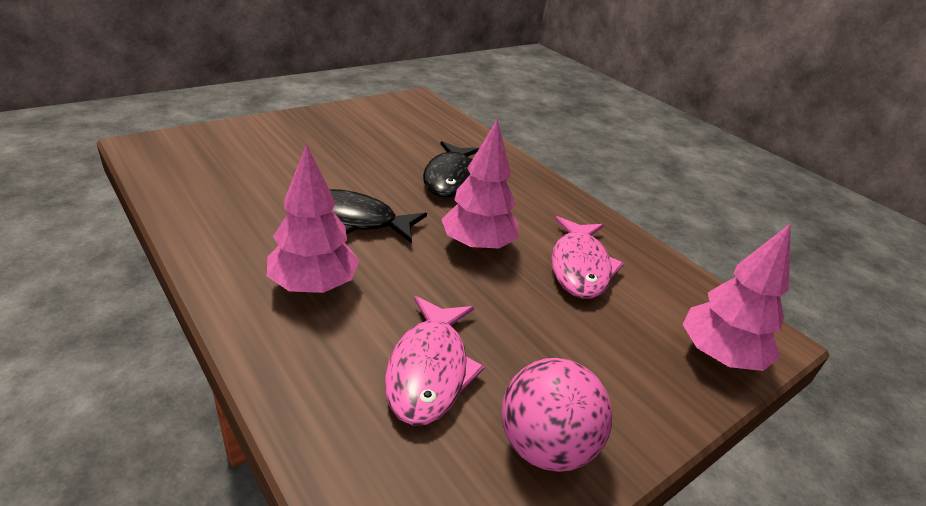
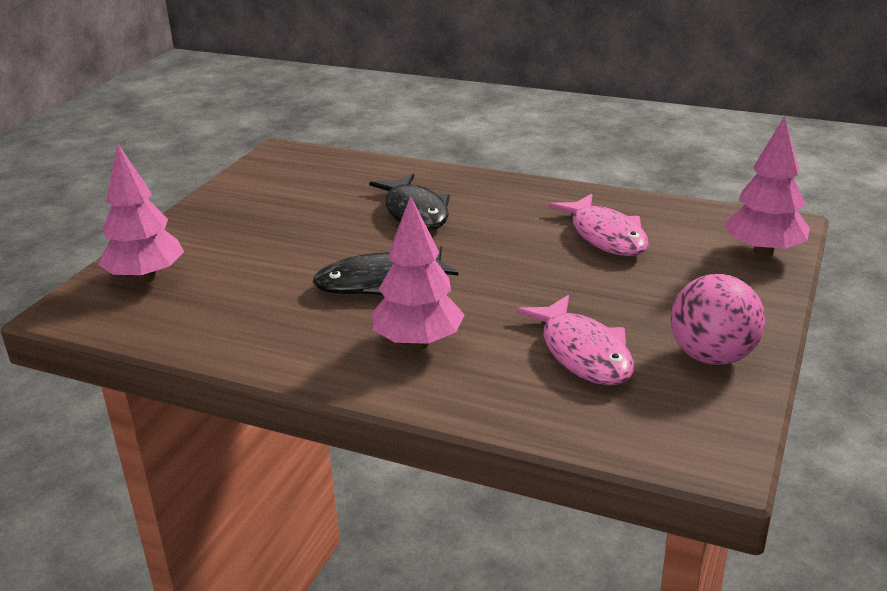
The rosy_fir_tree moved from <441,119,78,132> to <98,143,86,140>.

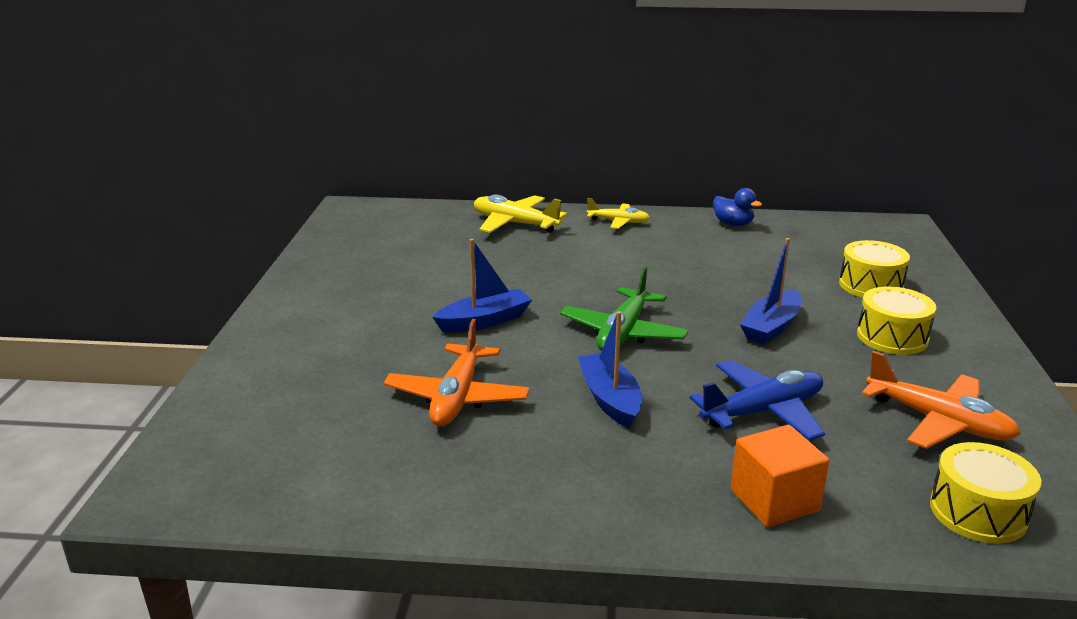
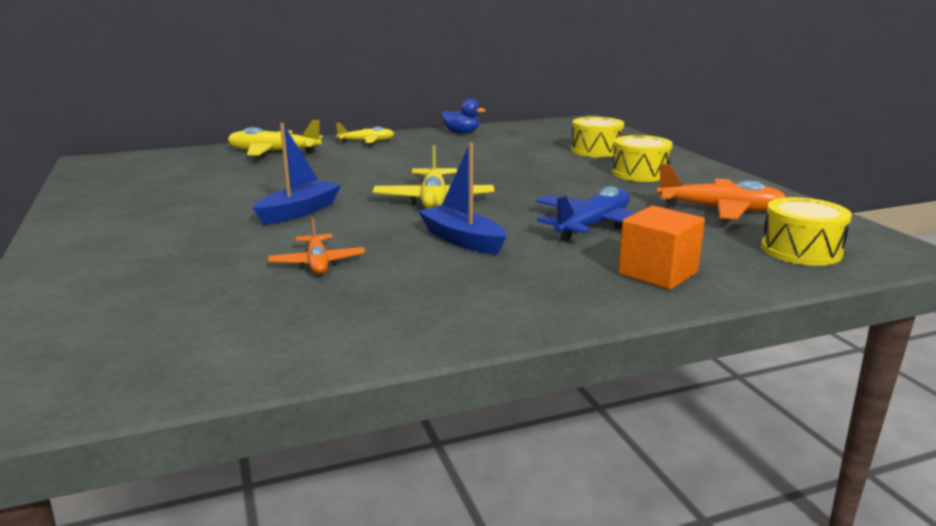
The orange-coloured_aeroplane at <383,319,147,107> changed to 0.63 times the size. The leaf-green_aeroplane at <560,266,129,85> became the yellow_aeroplane at <373,145,121,64>. The royal_blue_sailboat at <740,238,62,107> disappeared.

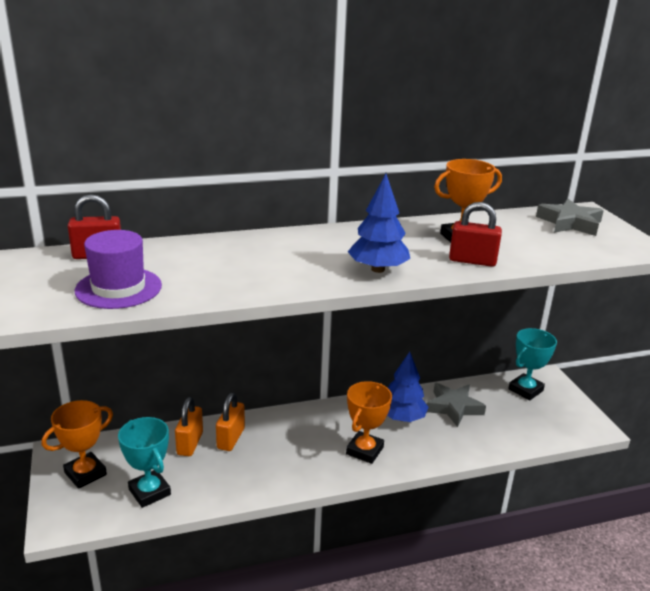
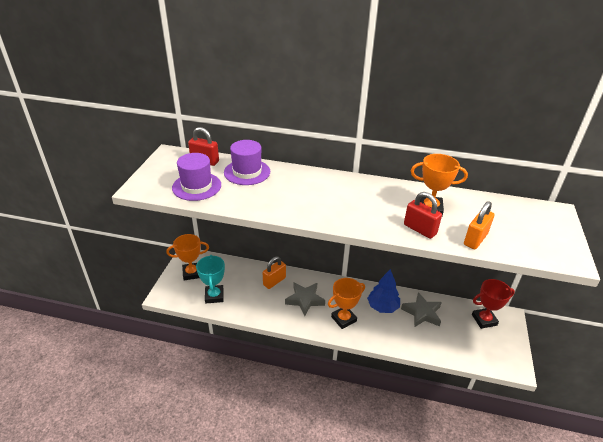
The orange-coloured_lock moved from <175,397,28,59> to <464,201,30,48>. The royal_blue_fir_tree at <348,174,62,99> disappeared. The turquoise_prize_cup at <508,328,49,73> became the crimson_prize_cup at <472,279,43,50>. The ash-grey_star_shape moved from <536,199,68,37> to <285,282,40,34>. The royal_purple_tall_hat at <224,140,46,45> appeared.

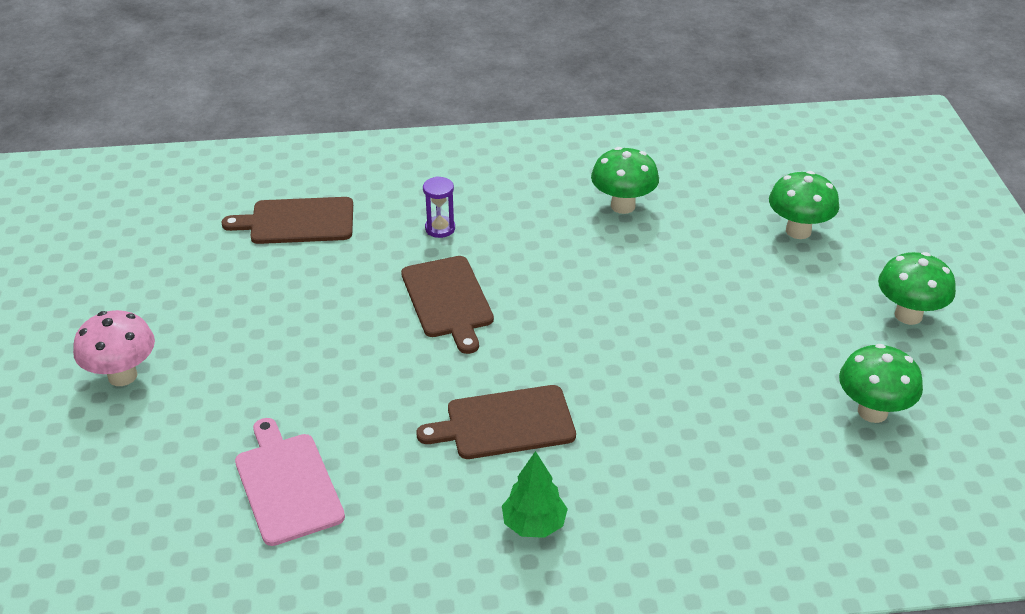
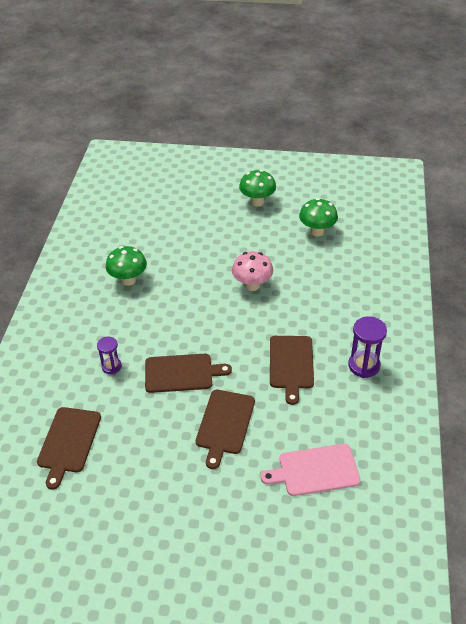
The rosy_fungus moved from <73,310,82,76> to <232,251,41,40>. The leaf-green_fir_tree at <502,451,66,87> was replaced by the royal_purple_sandglass at <348,316,39,62>. The leaf-green_fungus at <769,171,70,68> disappeared. The russet_cutting_board at <196,390,59,79> appeared.

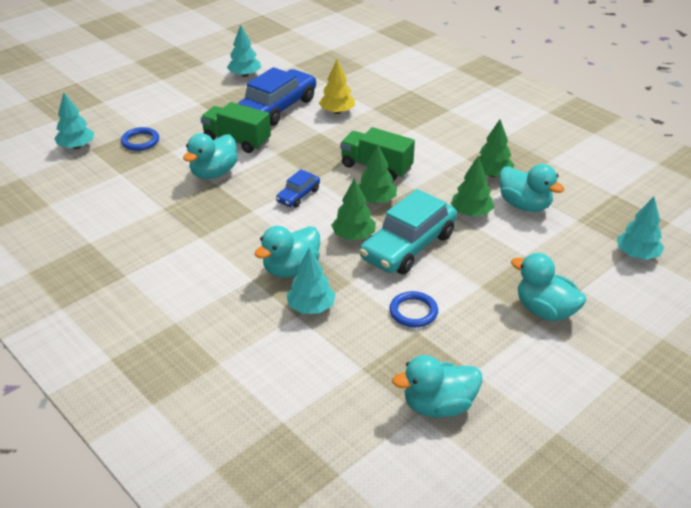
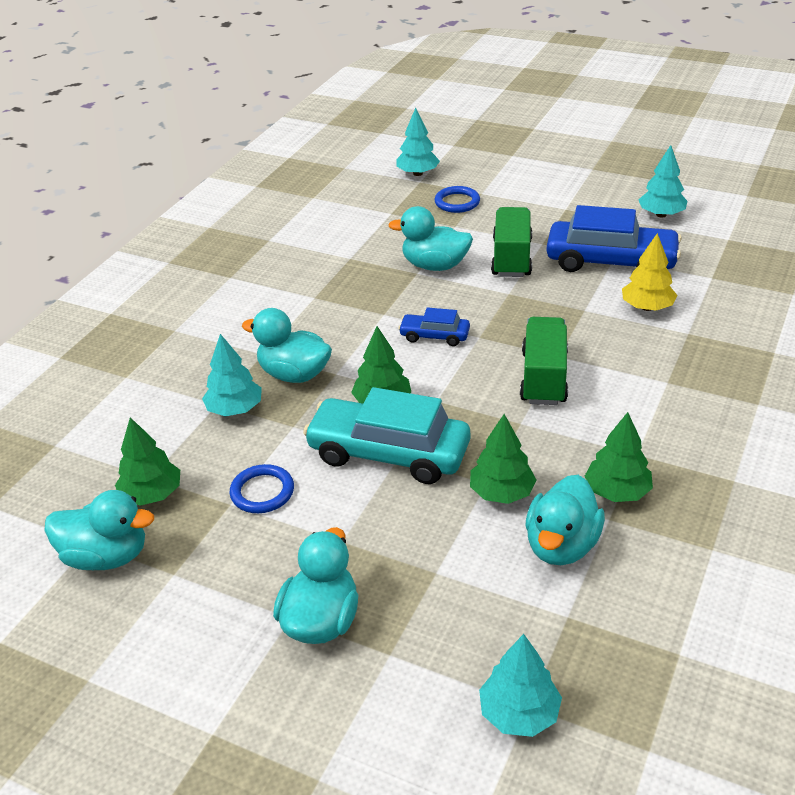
The leaf-green_fir_tree moved from <358,144,39,59> to <115,417,65,89>. The turquoise_duck at <392,355,90,63> turned 135 degrees clockwise.

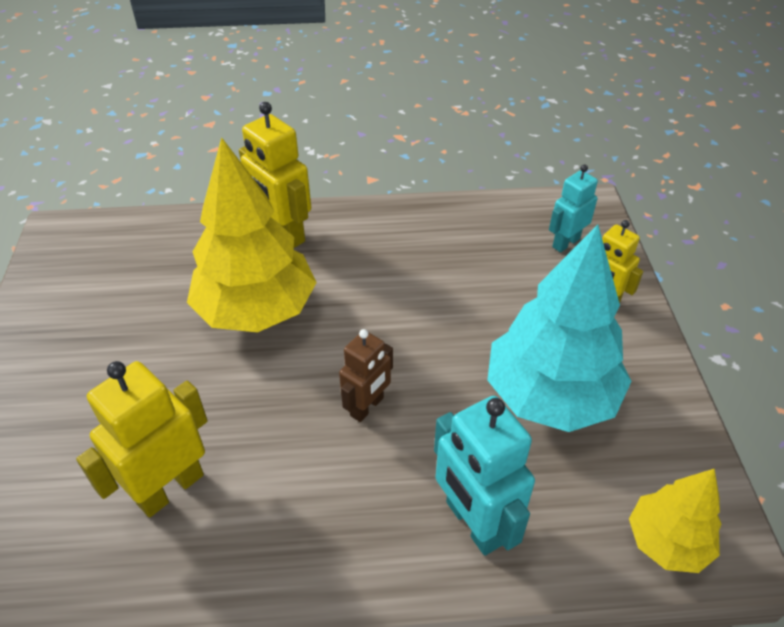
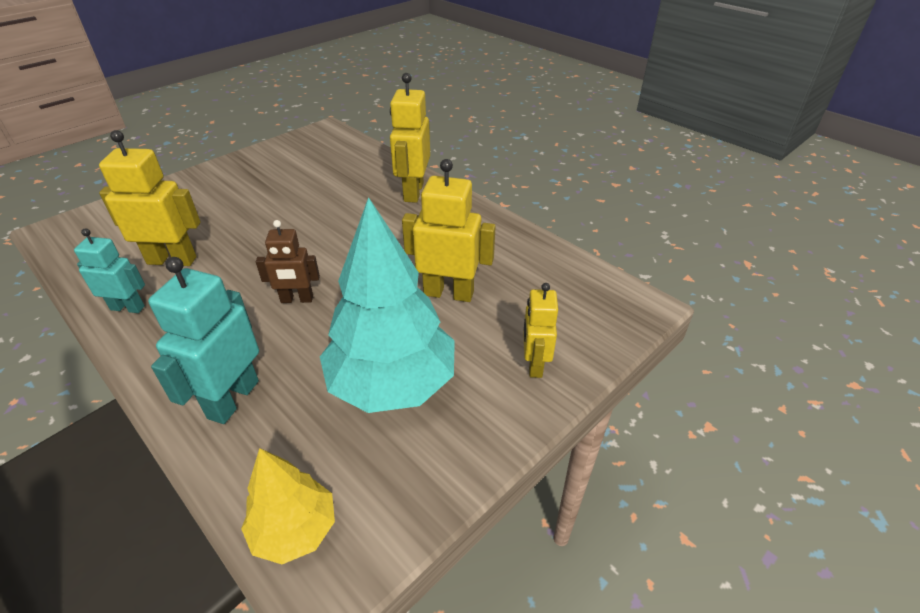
The yellow_fir_tree at <187,137,130,195> disappeared. The turquoise_robot_figure moved from <549,164,49,88> to <74,228,71,85>. The yellow_robot_figure at <402,159,94,143> appeared.

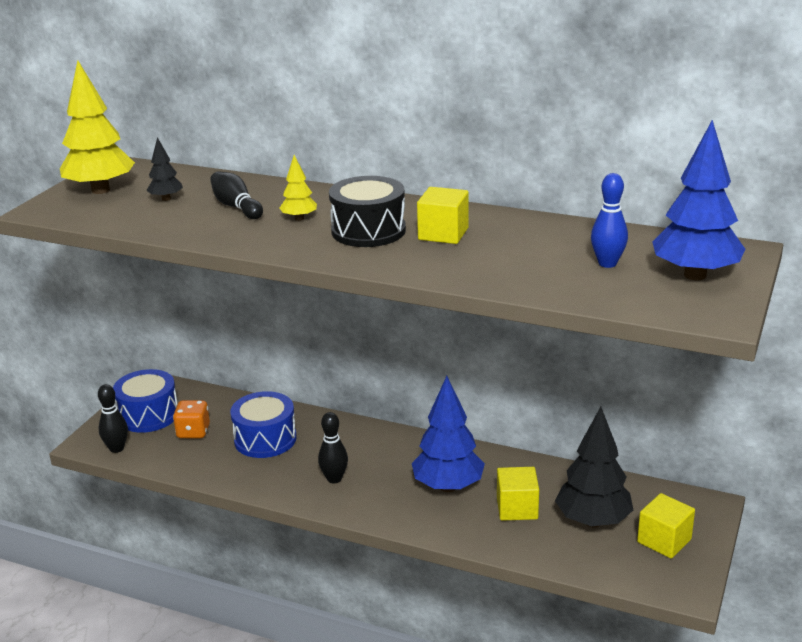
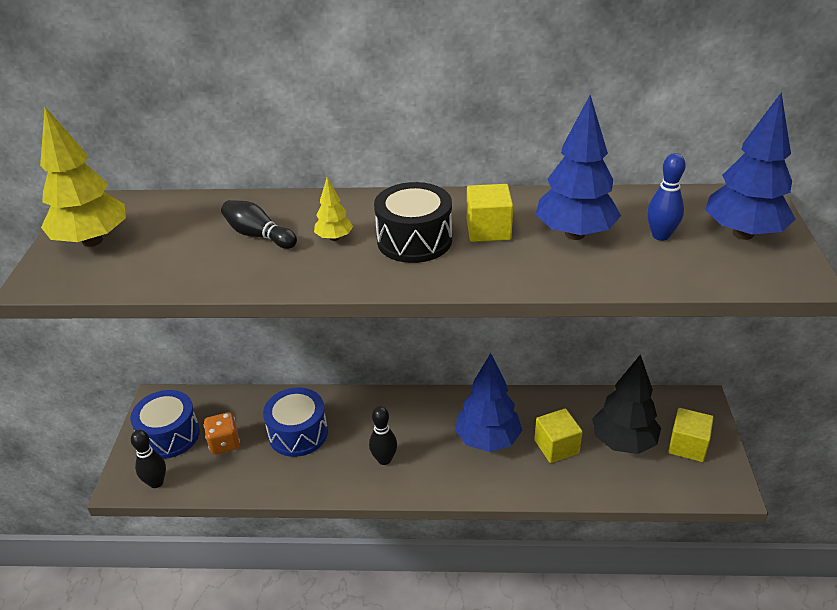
The ebony_fir_tree at <146,137,37,64> disappeared. The royal_blue_fir_tree at <535,95,86,145> appeared.

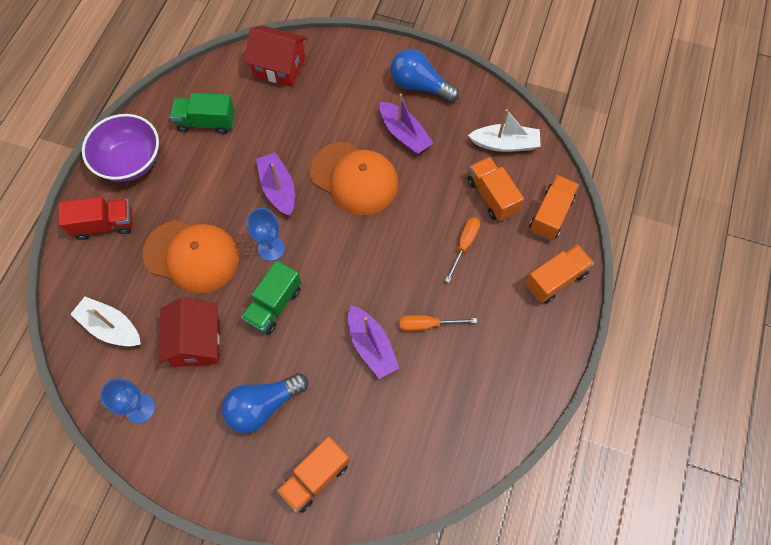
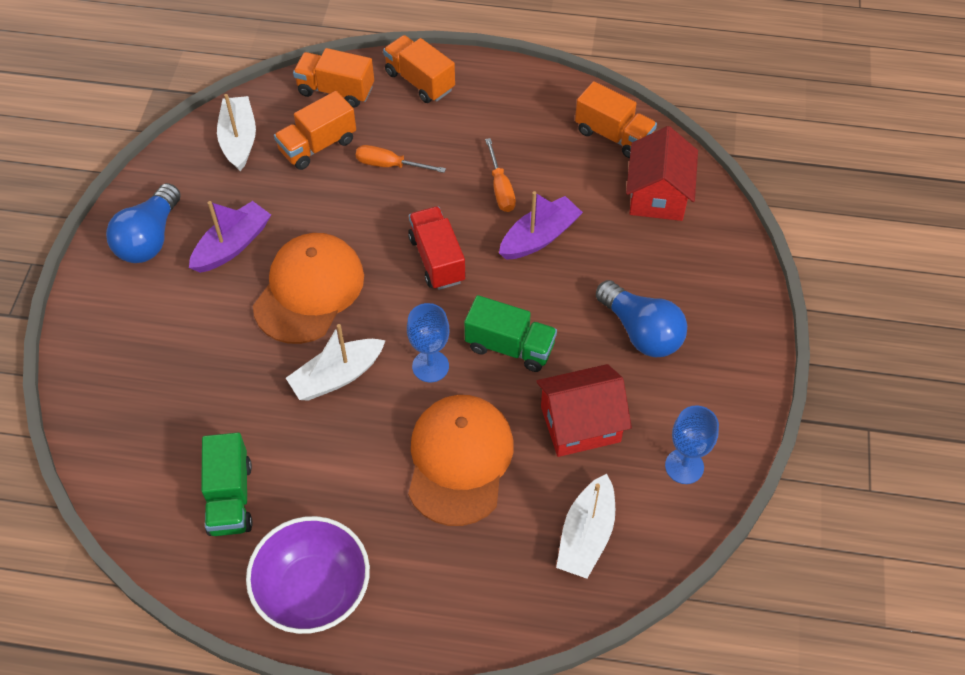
The crimson_lorry moved from <59,196,73,44> to <408,206,58,84>. The crimson_cottage moved from <244,26,63,61> to <626,126,72,95>. The royal_purple_sailboat at <256,152,39,64> became the pure_white_sailboat at <286,324,100,77>. The orange-coloured_lorry moved from <277,436,73,77> to <575,81,82,77>.

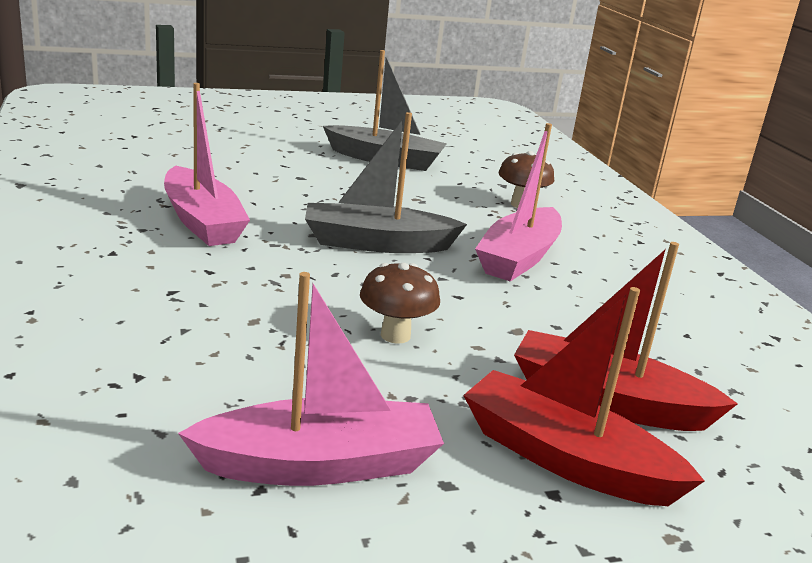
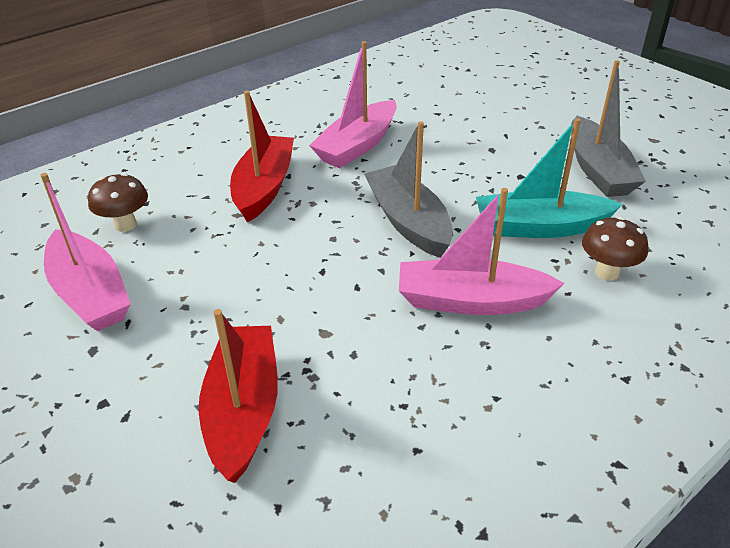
The russet_fungus moved from <360,262,80,82> to <88,173,60,59>. The crimson_sailboat moved from <463,287,242,219> to <230,91,64,131>. The turquoise_sailboat at <476,118,147,120> appeared.

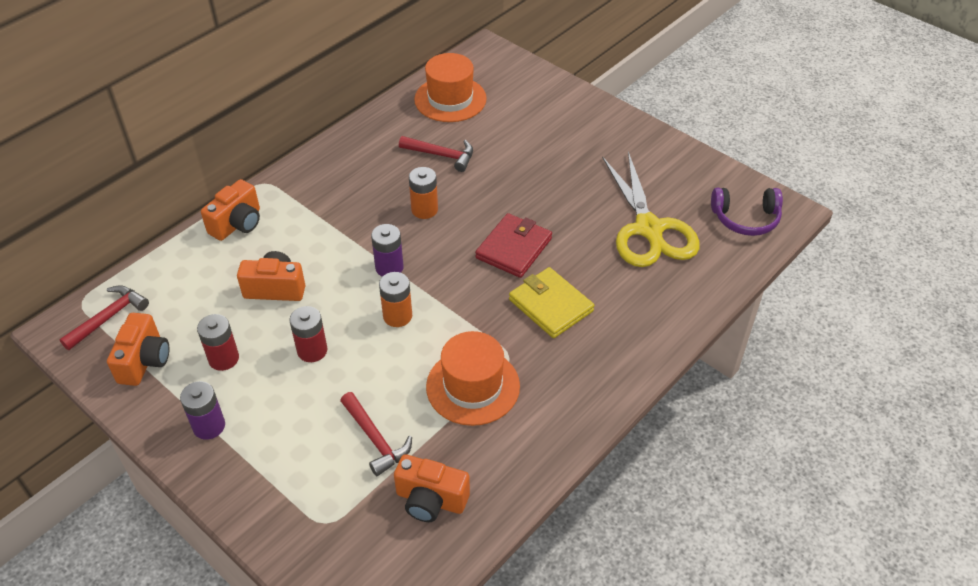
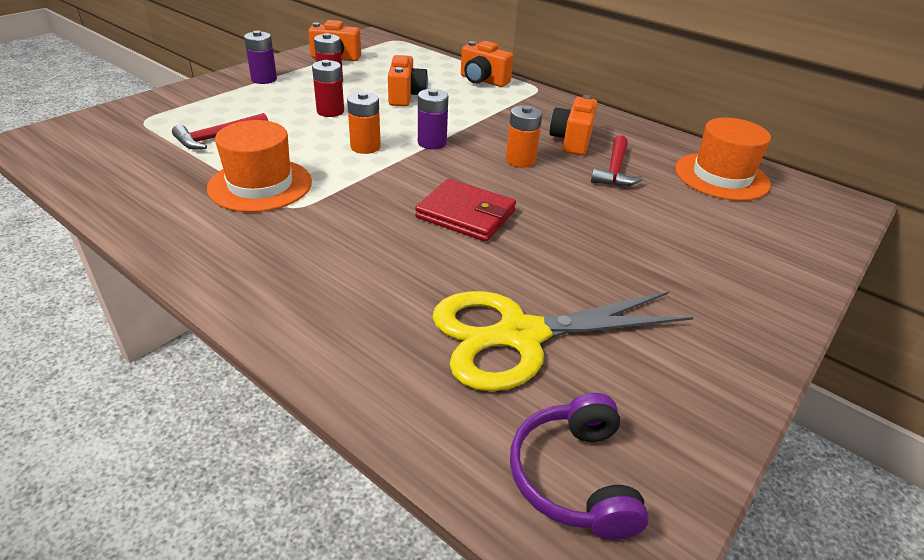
The crimson_claw_hammer at <59,285,90,65> disappeared. The orange-coloured_photo_camera moved from <394,454,76,68> to <549,95,49,60>. The yellow_billfold at <509,267,86,71> disappeared.

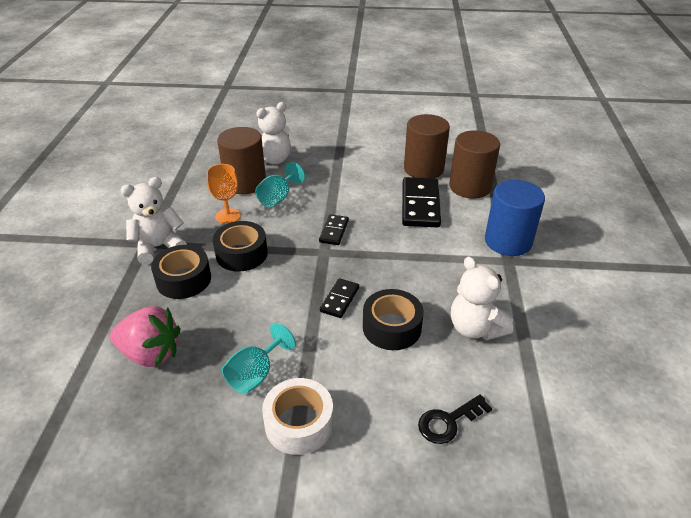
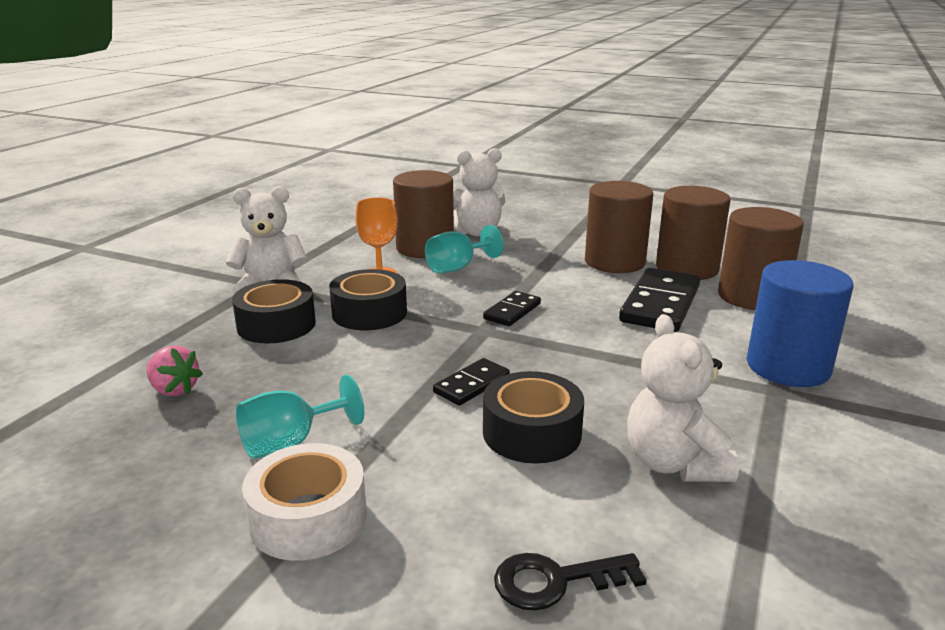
The rosy_strawberry at <110,306,71,61> changed to 0.59 times the size. The russet_cylinder at <585,181,68,92> appeared.

